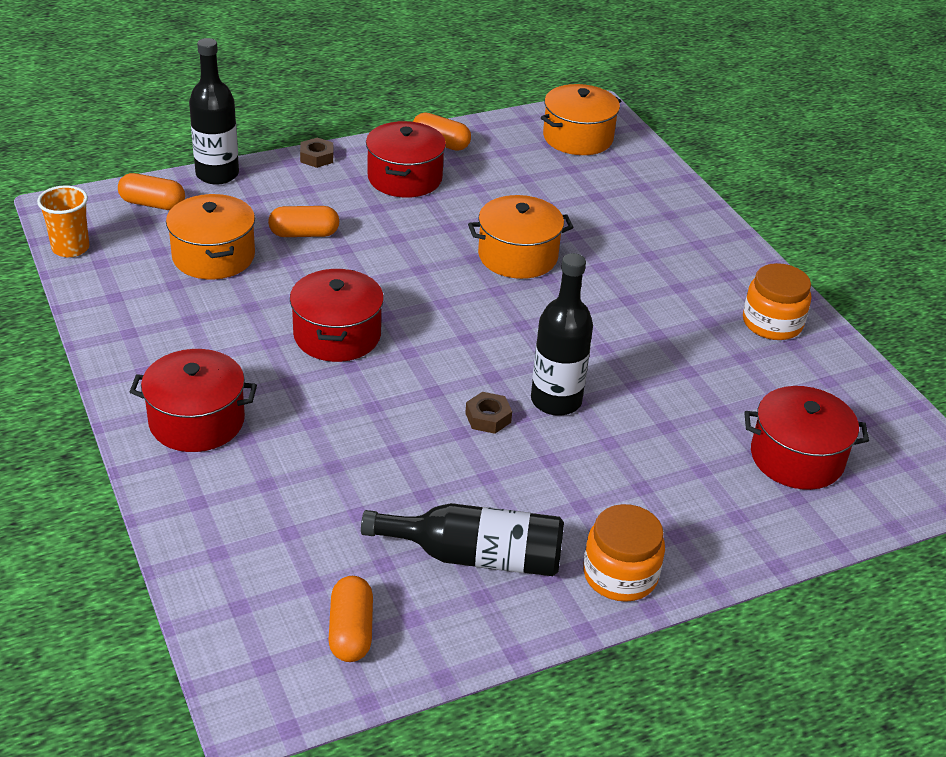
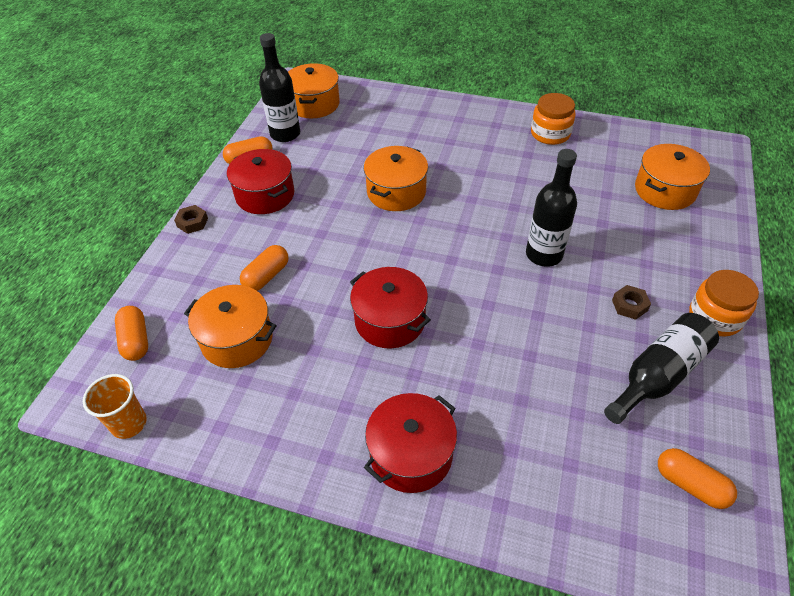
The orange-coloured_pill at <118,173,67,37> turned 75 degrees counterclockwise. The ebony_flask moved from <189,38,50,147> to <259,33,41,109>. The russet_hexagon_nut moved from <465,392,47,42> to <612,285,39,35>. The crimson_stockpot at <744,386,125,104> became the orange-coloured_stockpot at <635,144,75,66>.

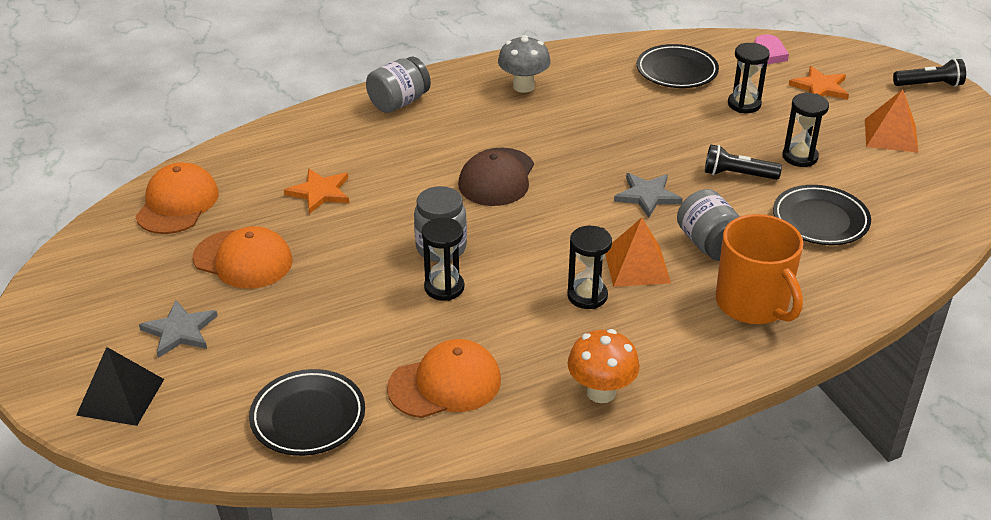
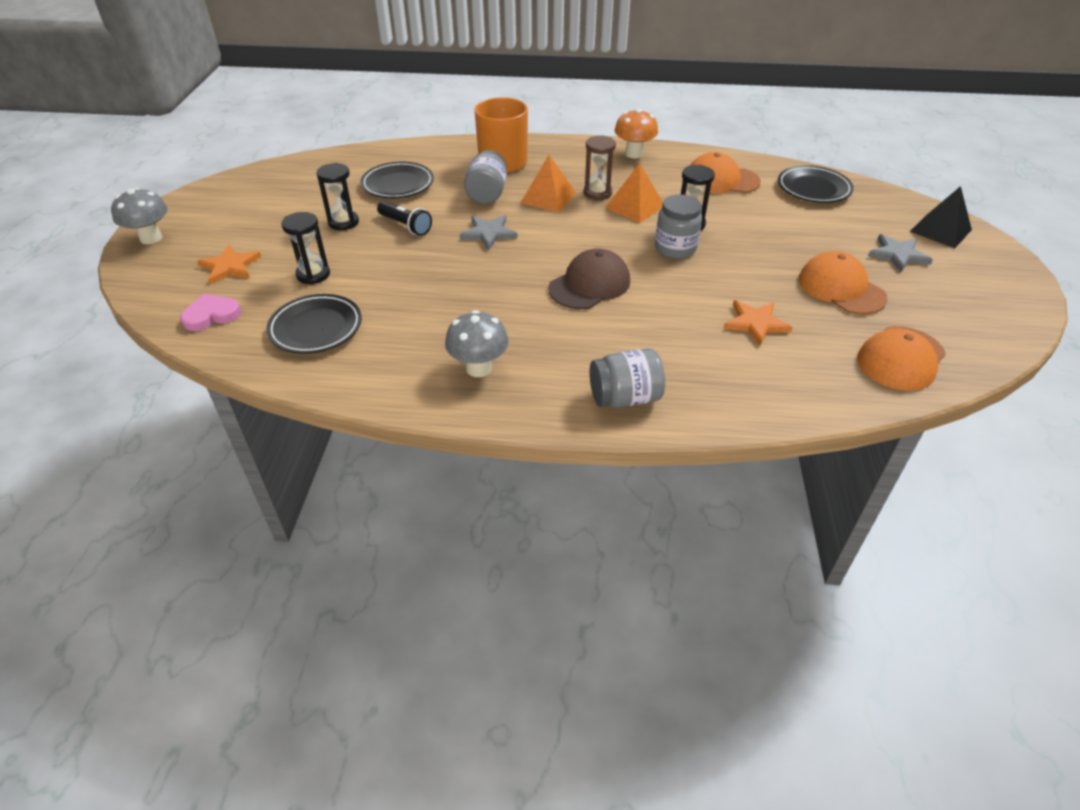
The ebony_sandglass at <567,226,45,83> became the russet_sandglass at <584,135,32,65>. The orange-coloured_pyramid moved from <865,89,54,64> to <605,163,58,60>. The ebony_torch at <893,59,73,28> was replaced by the ash-grey_fungus at <111,188,57,56>.

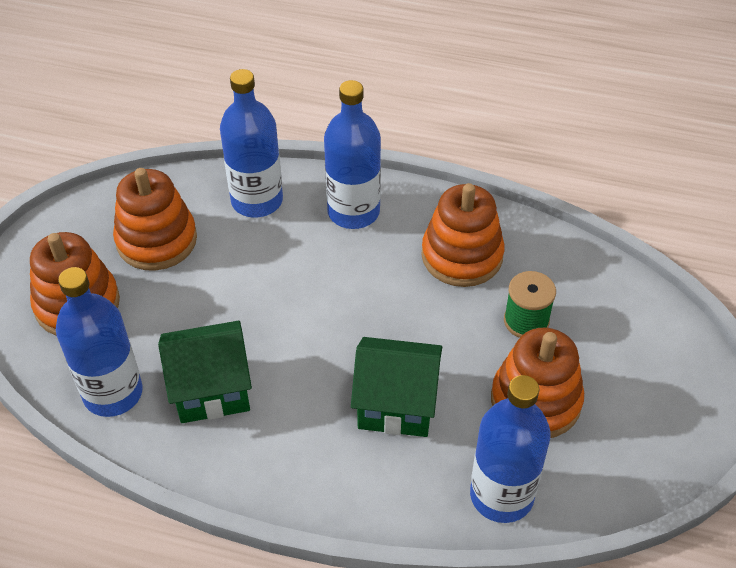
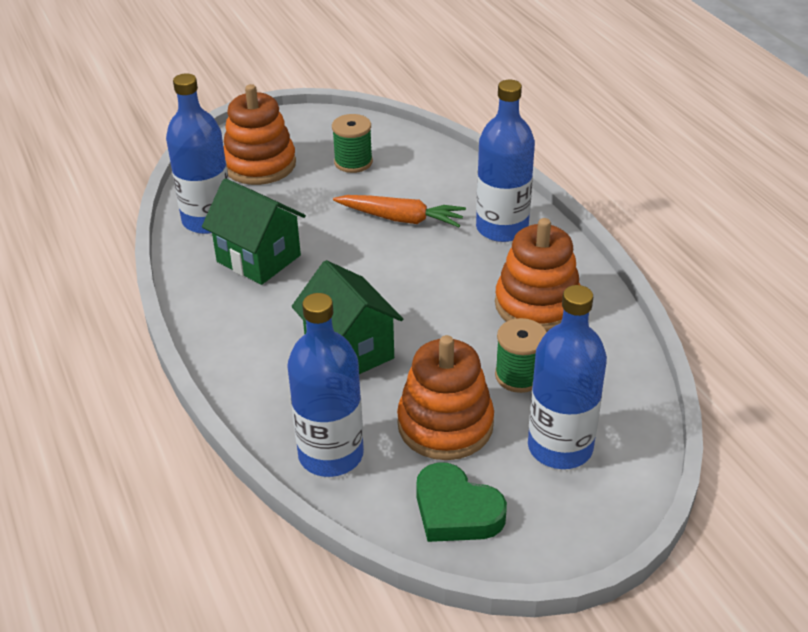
The orange-coloured_ring_stacker at <113,168,84,103> was replaced by the leaf-green_reel_of_thread at <332,114,41,59>. The royal_blue_flask moved from <220,69,63,148> to <528,285,79,184>. The orange-coloured_root_vegetable at <333,195,133,32> appeared. The leaf-green_love_heart at <416,462,91,80> appeared.

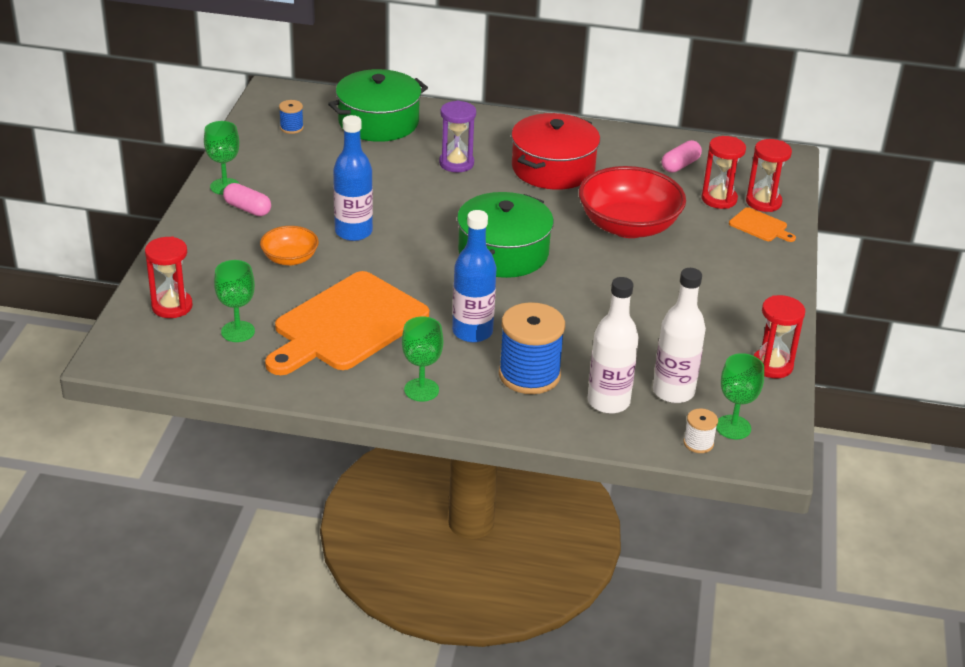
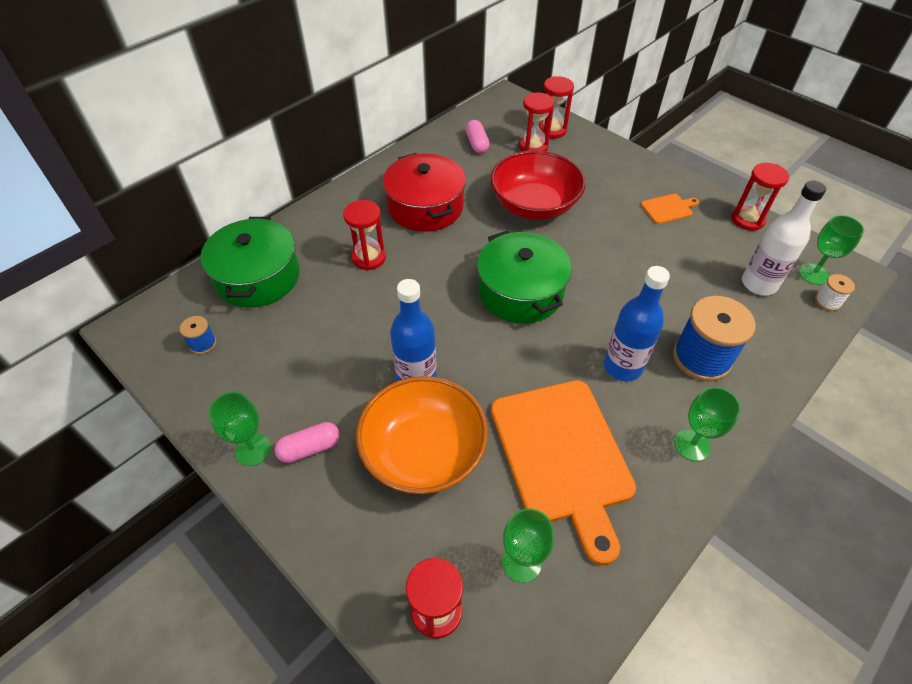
The orange-coloured_deep_dish at <260,226,59,40> changed to 1.92 times the size. The royal_purple_sandglass at <439,101,37,72> became the crimson_sandglass at <343,200,43,70>. The pure_white_flask at <588,277,51,137> disappeared. The orange-coloured_cutting_board moved from <729,207,67,35> to <641,194,58,30>.

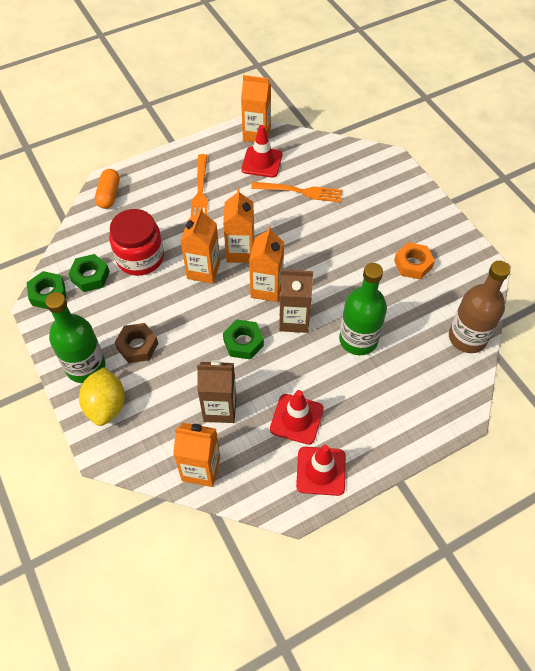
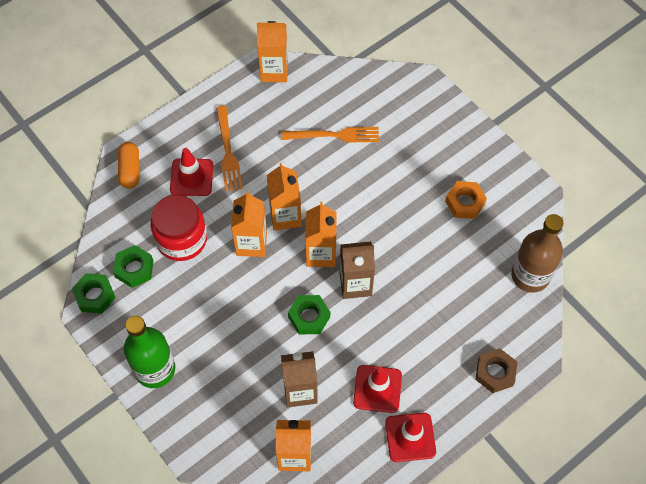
The yellow_toy_lemon at <79,367,46,59> disappeared. The russet_hexagon_nut moved from <115,323,43,40> to <475,348,42,45>. The crimson_safety_cone moved from <241,125,41,53> to <170,148,43,48>. The leaf-green_flask at <339,263,48,92> disappeared.

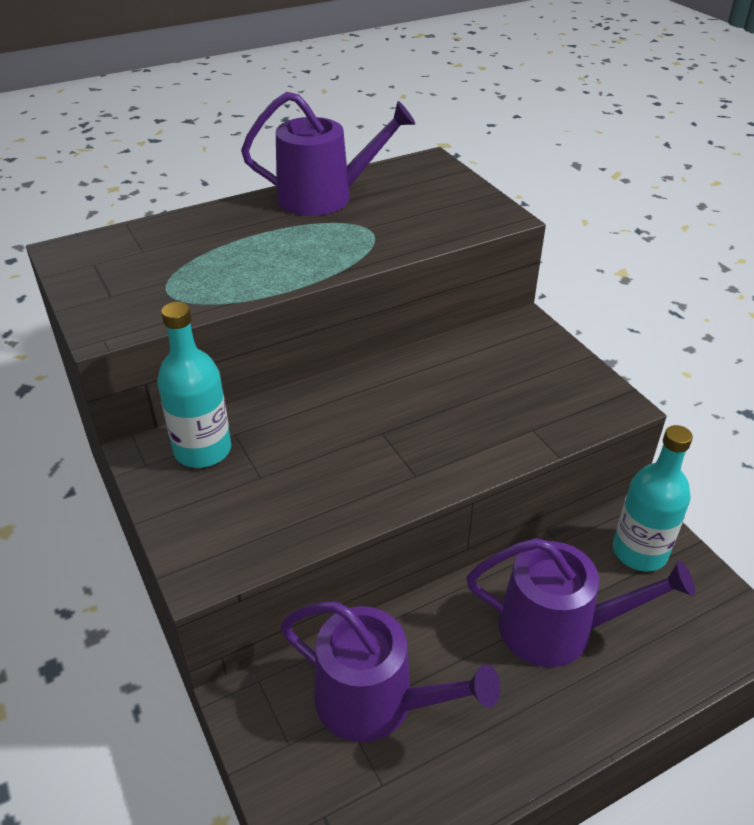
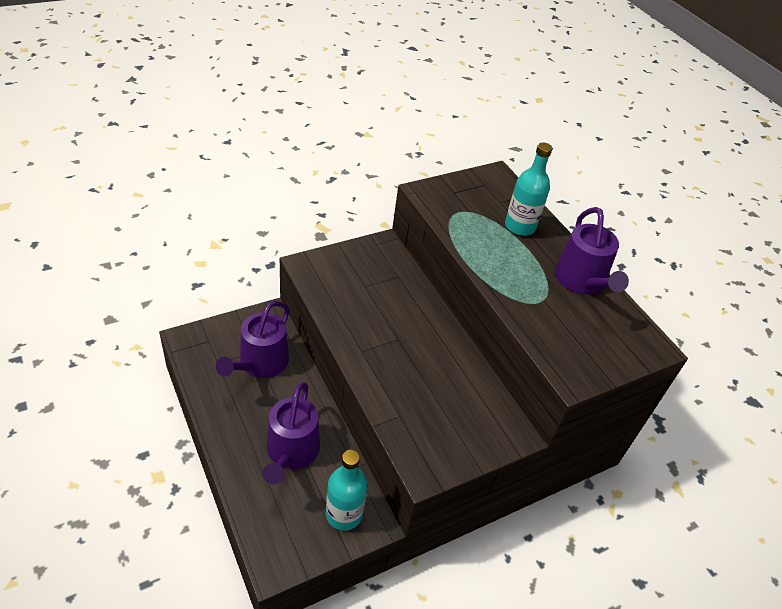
The turquoise_flask moved from <157,302,74,166> to <505,143,47,93>.

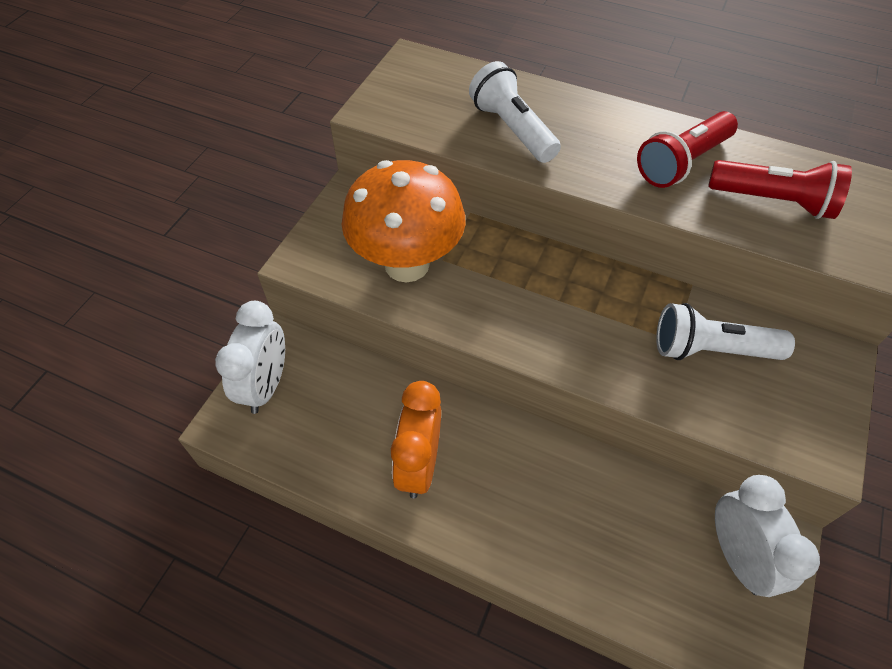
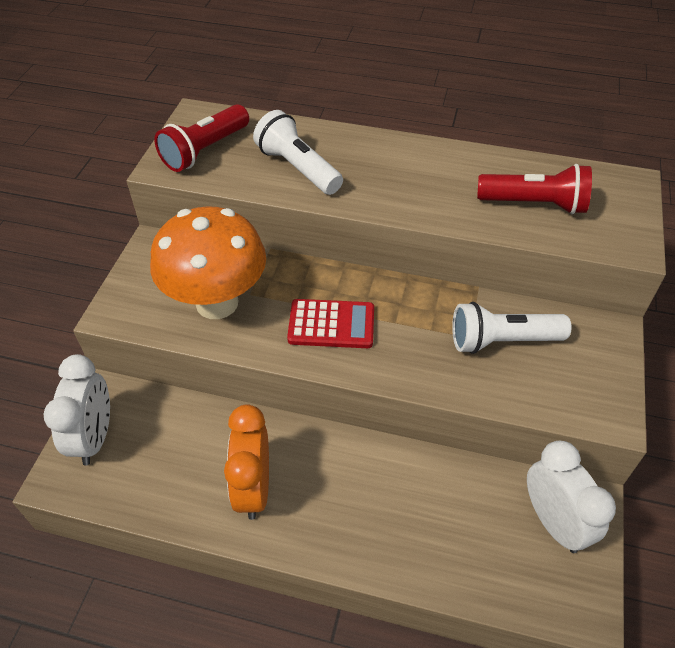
The crimson_torch moved from <637,111,101,77> to <154,104,95,68>. The crimson_pocket_calculator at <287,299,87,49> appeared.

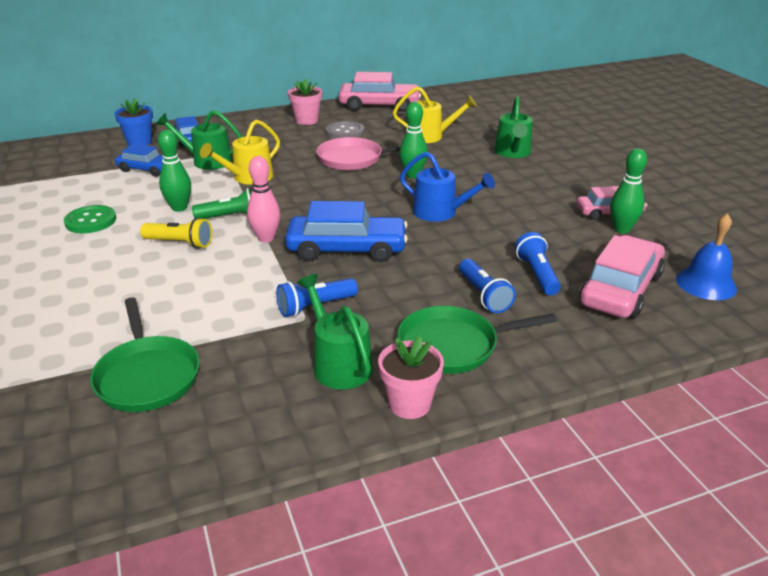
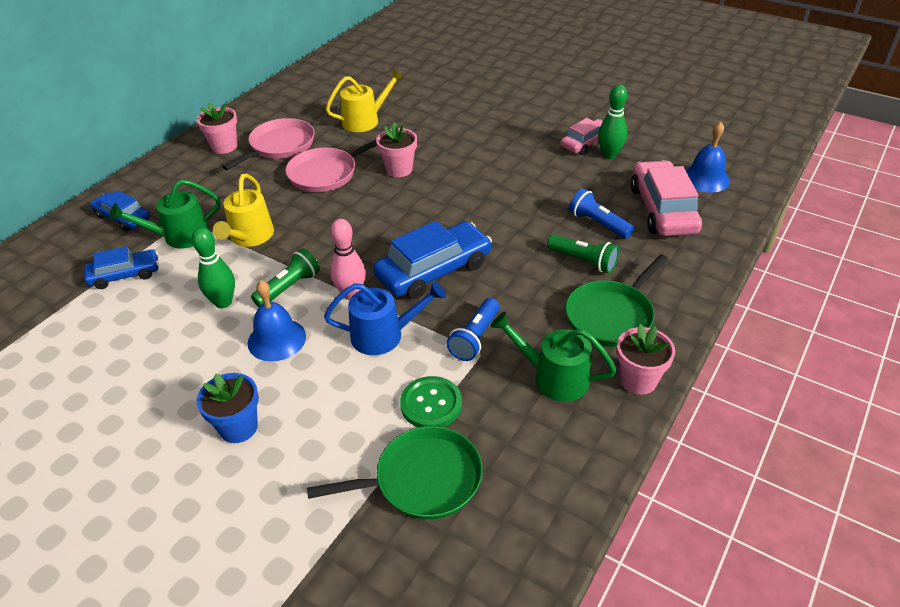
The leaf-green_shirt_button moved from <64,205,52,28> to <400,376,62,51>. The leaf-green_frying_pan at <90,297,110,115> turned 45 degrees counterclockwise. The royal_blue_plant_pot moved from <114,98,39,48> to <197,373,62,70>. The yellow_torch at <140,217,72,32> was replaced by the royal_blue_school_bell at <248,280,58,82>. The ash-grey_shirt_button at <326,121,38,18> was replaced by the rosy_frying_pan at <222,118,93,52>. The rosy_automobile at <339,72,82,40> disappeared. The leaf-green_tenpin at <399,102,29,76> was replaced by the rosy_plant_pot at <376,122,41,55>. The royal_blue_sprinkling_can moved from <400,152,95,70> to <324,281,122,74>. The royal_blue_torch at <459,259,57,54> became the leaf-green_torch at <547,234,72,39>. The leaf-green_sprinkling_can at <494,96,39,62> disappeared.

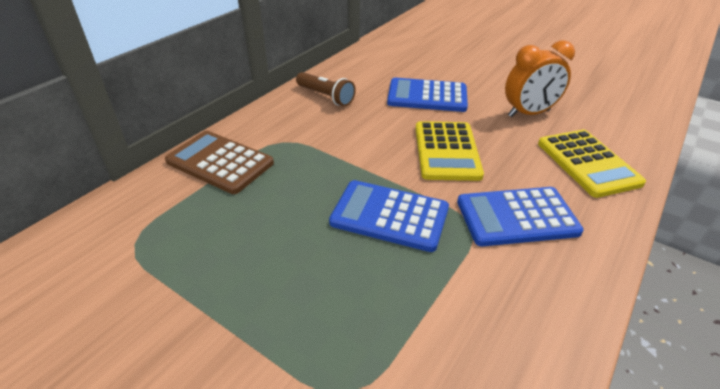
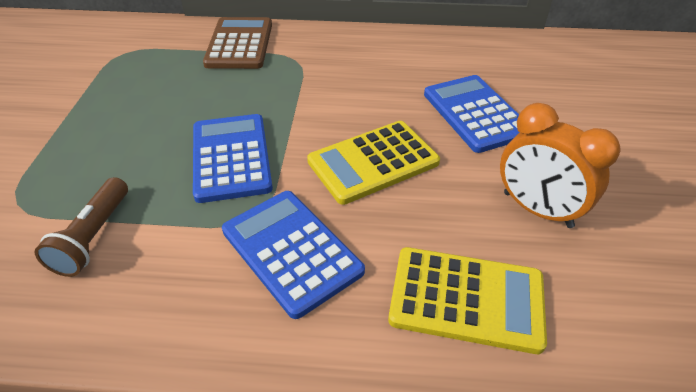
The russet_torch moved from <296,72,60,34> to <34,177,94,100>. The yellow_pocket_calculator at <538,130,108,68> turned 120 degrees counterclockwise.

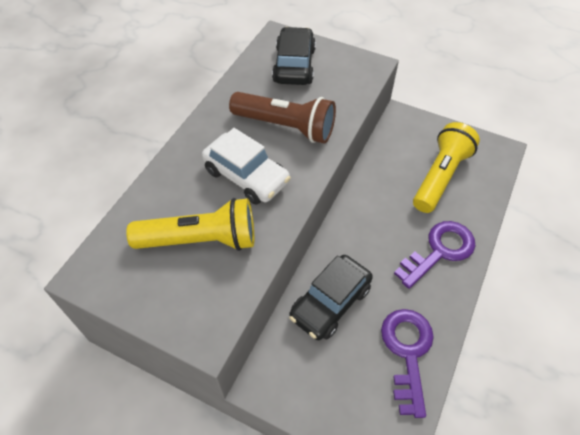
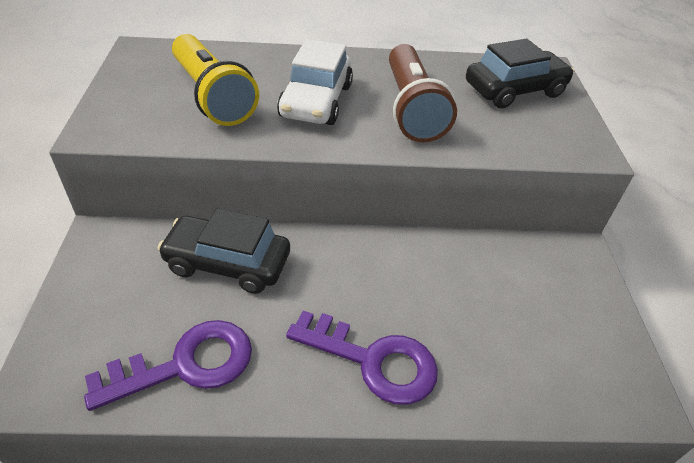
The yellow_torch at <413,122,67,91> disappeared.

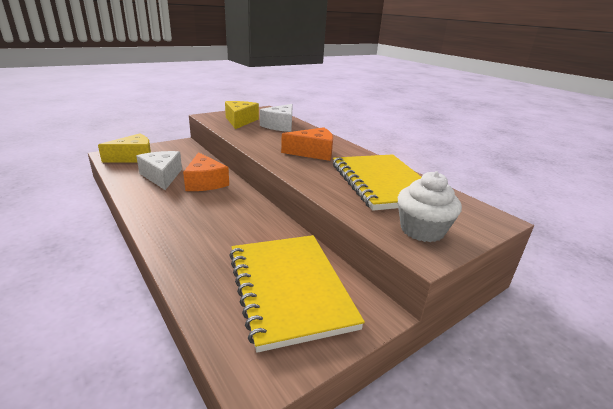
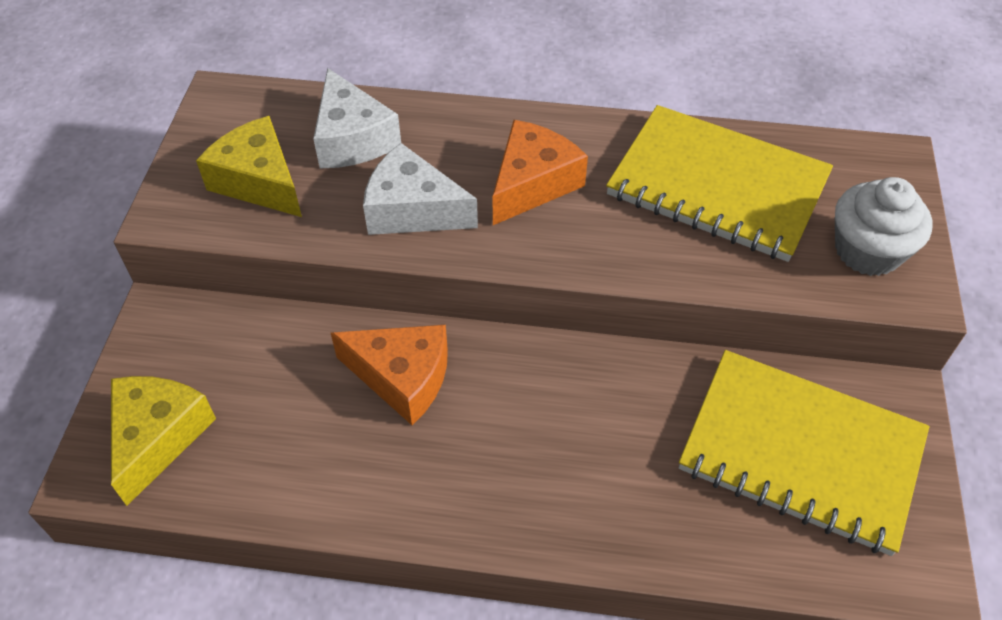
The pure_white_cheese moved from <136,151,46,39> to <363,143,115,92>.

